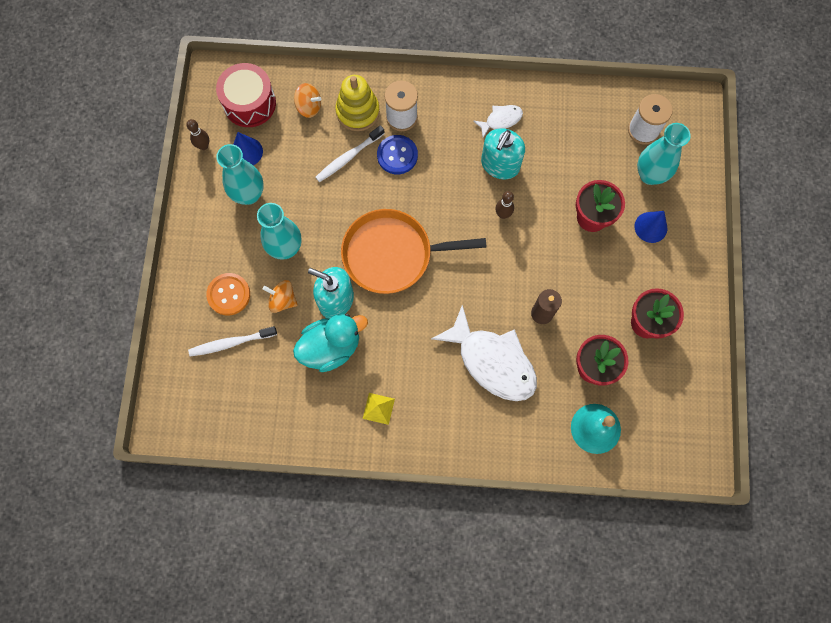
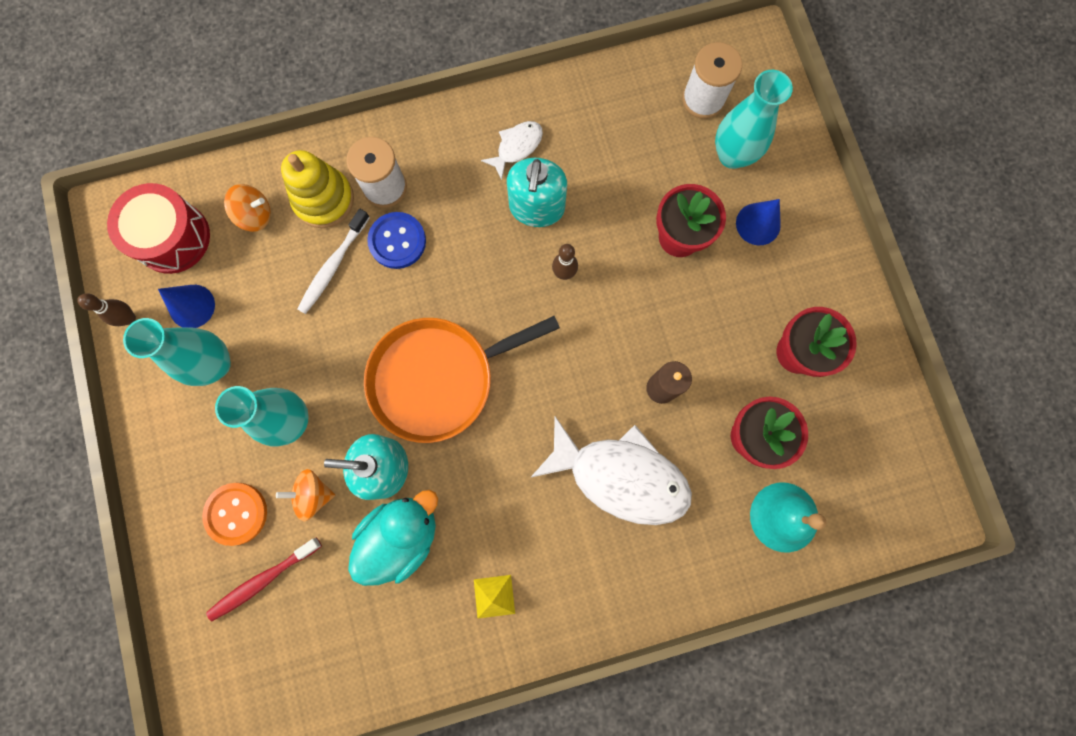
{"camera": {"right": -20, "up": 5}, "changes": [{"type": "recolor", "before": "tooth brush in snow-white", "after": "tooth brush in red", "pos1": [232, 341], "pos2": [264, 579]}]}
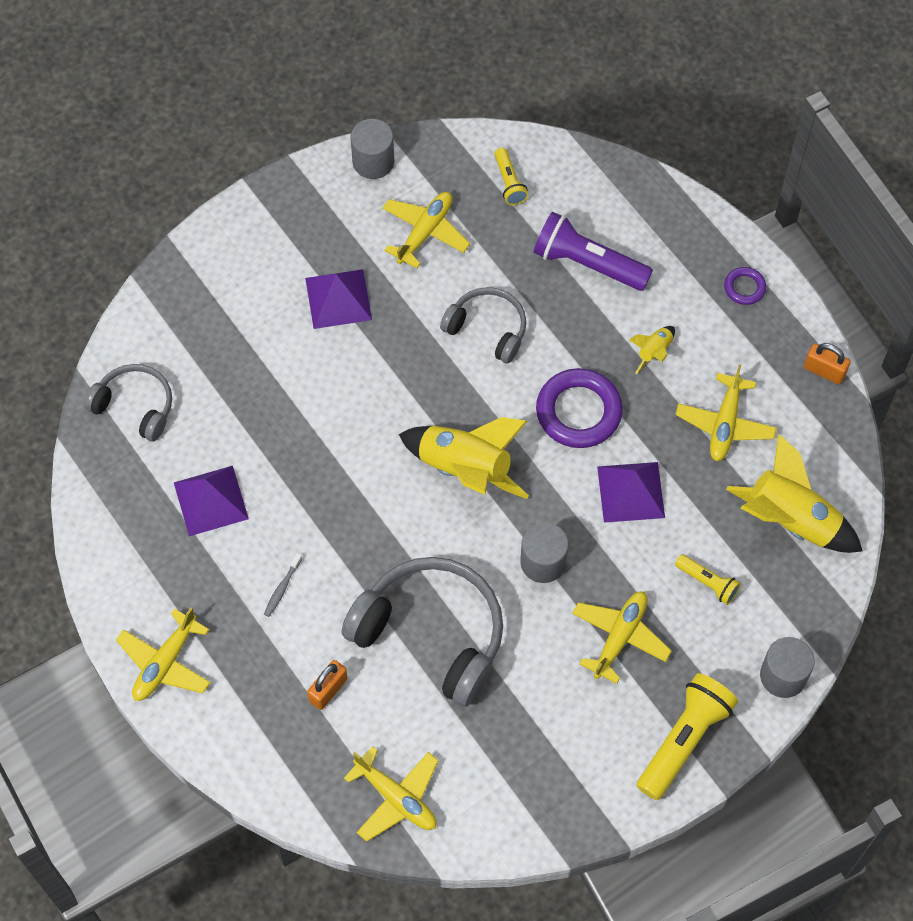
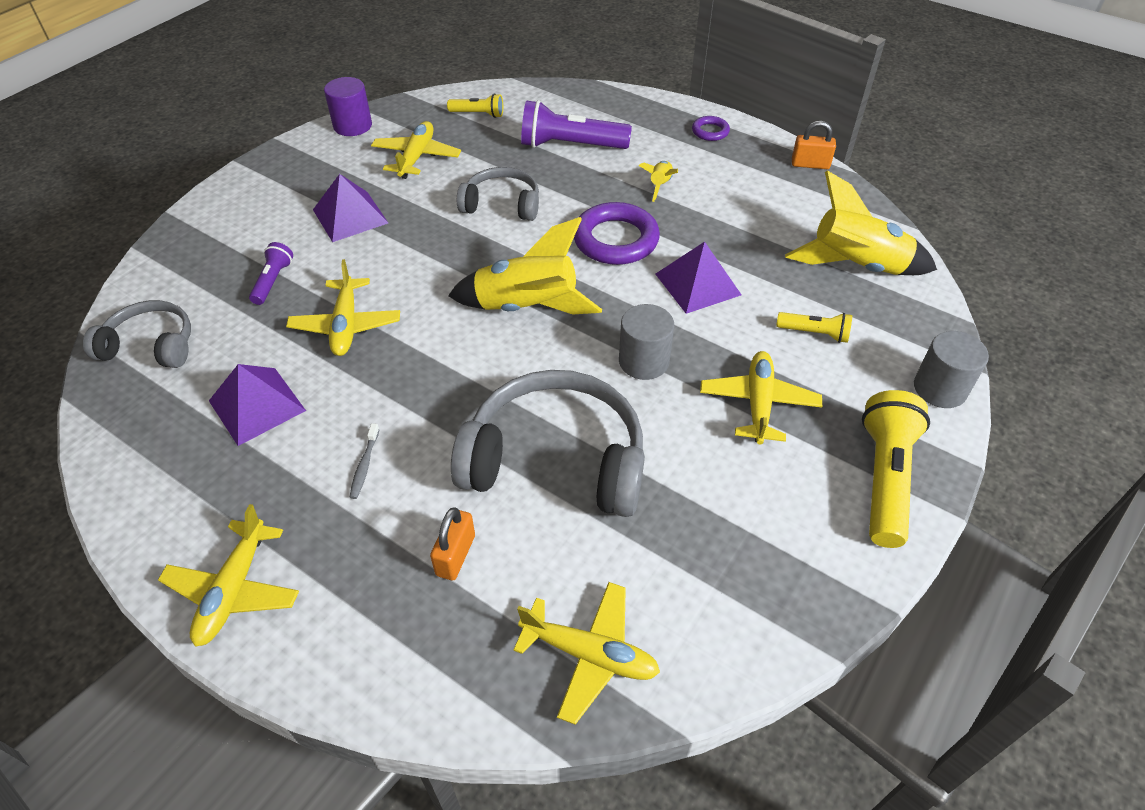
{"camera": {"right": -20, "up": -15}, "changes": [{"type": "recolor", "before": "cylinder in grey", "after": "cylinder in purple", "pos1": [372, 149], "pos2": [348, 106]}, {"type": "rotate", "before": "pocket torch in yellow", "pos1": [511, 176], "pos2": [475, 105], "turn": -45}, {"type": "move", "before": "toy plane in yellow", "pos1": [726, 412], "pos2": [343, 307]}, {"type": "insert", "after": "pocket torch in purple", "pos2": [271, 273]}]}
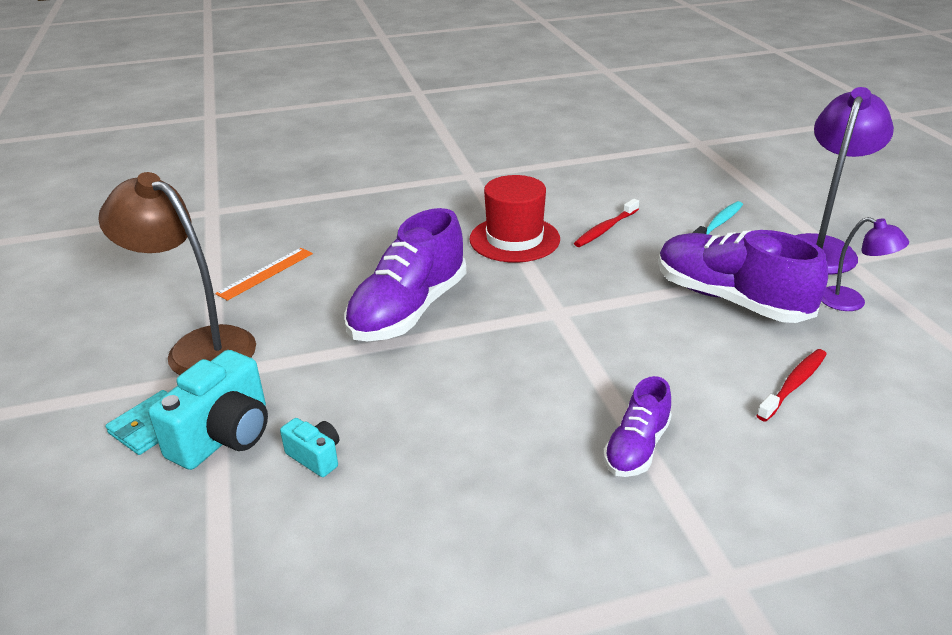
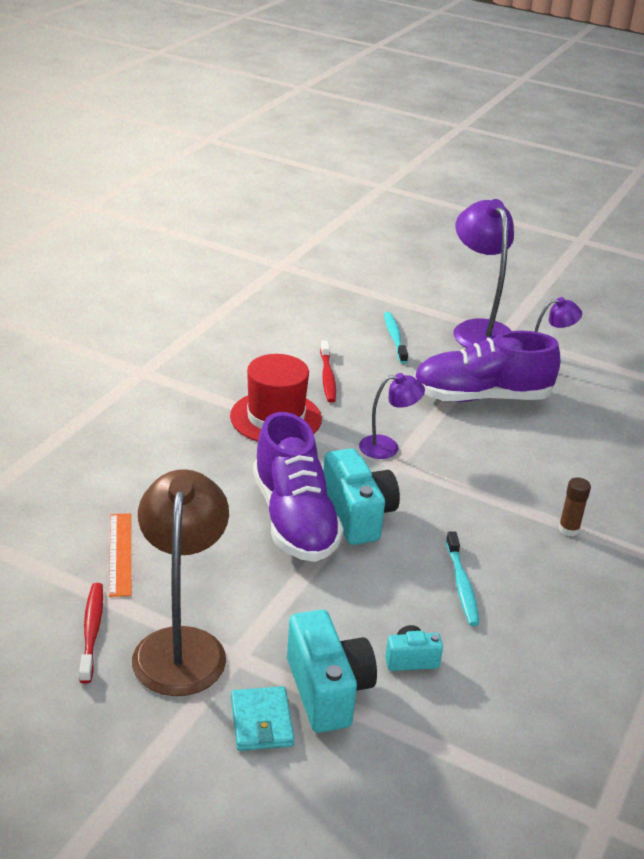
{"camera": {"right": -50, "up": 0}, "changes": [{"type": "rotate", "before": "lamp in brown", "pos1": [177, 273], "pos2": [180, 582], "turn": 105}, {"type": "move", "before": "tooth brush in red", "pos1": [791, 385], "pos2": [91, 633]}, {"type": "replace", "before": "lace-up shoe in purple", "after": "glue in brown", "pos1": [637, 426], "pos2": [574, 507]}, {"type": "insert", "after": "lamp in purple", "pos2": [392, 416]}, {"type": "insert", "after": "photo camera in turquoise", "pos2": [361, 496]}, {"type": "insert", "after": "tooth brush in turquoise", "pos2": [463, 578]}]}
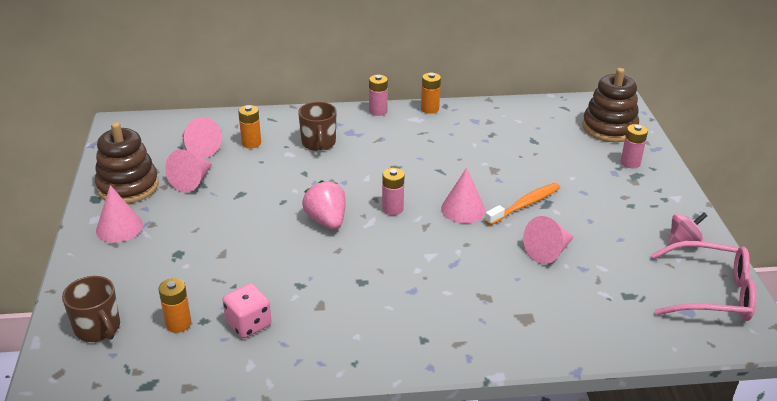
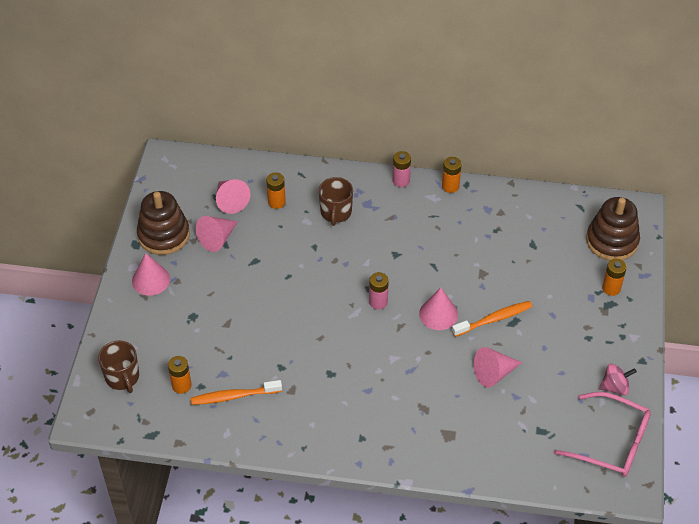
{"camera": {"right": 15, "up": 15}, "changes": [{"type": "recolor", "before": "battery in rose-pink", "after": "battery in orange", "pos1": [634, 146], "pos2": [614, 277]}, {"type": "delete", "before": "berry in rose-pink", "pos1": [324, 205]}, {"type": "replace", "before": "die in rose-pink", "after": "tooth brush in orange", "pos1": [247, 310], "pos2": [236, 392]}]}
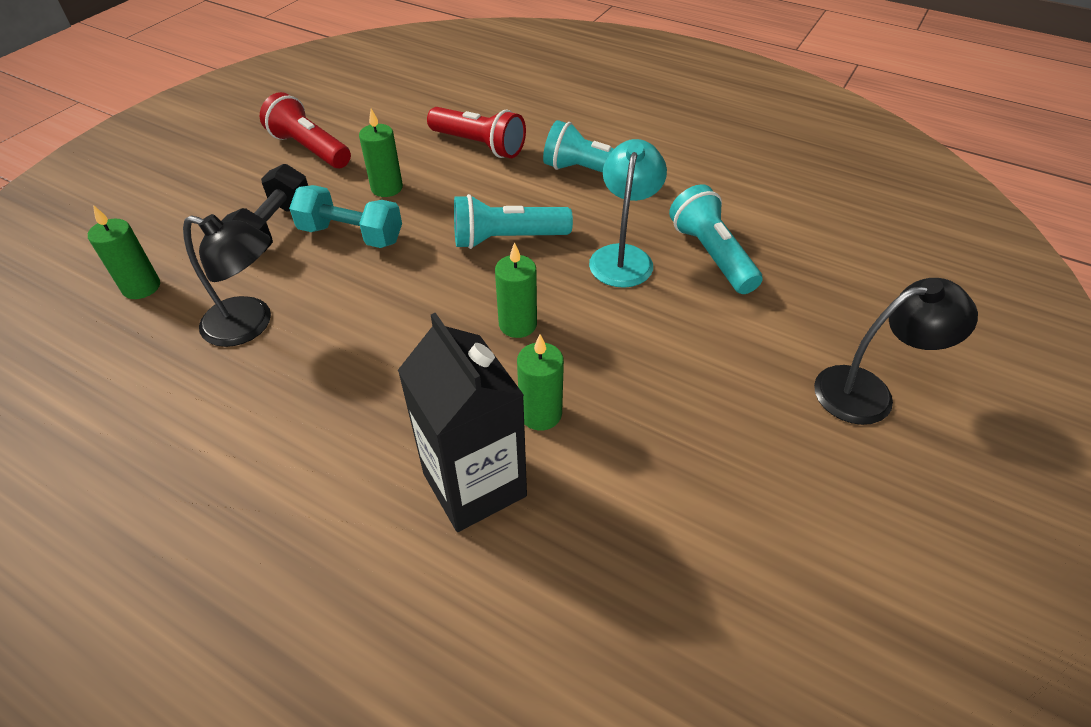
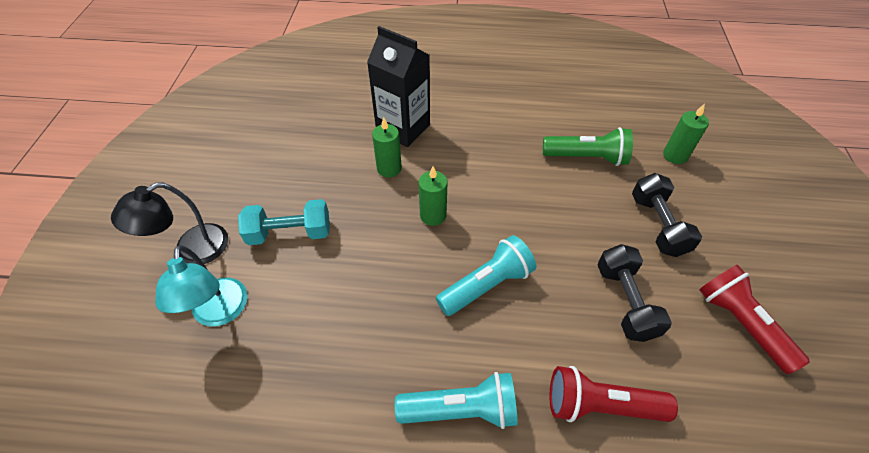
{"camera": {"right": 155, "up": 5}, "changes": [{"type": "rotate", "before": "pocket torch in red", "pos1": [305, 130], "pos2": [754, 319], "turn": -135}, {"type": "replace", "before": "candle in emerald", "after": "dumbbell in jet-black", "pos1": [381, 153], "pos2": [634, 293]}, {"type": "move", "before": "lamp in turquoise", "pos1": [628, 213], "pos2": [201, 286]}, {"type": "delete", "before": "pocket torch in turquoise", "pos1": [716, 239]}, {"type": "move", "before": "dumbbell in turquoise", "pos1": [345, 216], "pos2": [284, 222]}, {"type": "replace", "before": "lamp in jet-black", "after": "pocket torch in emerald", "pos1": [227, 280], "pos2": [588, 146]}]}
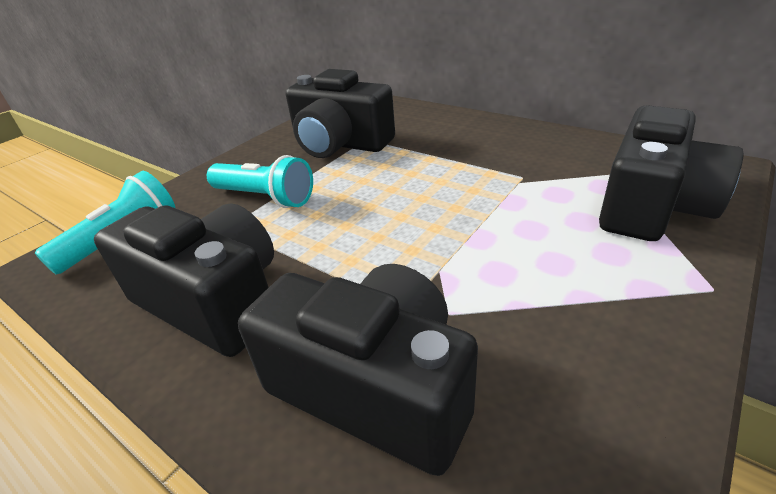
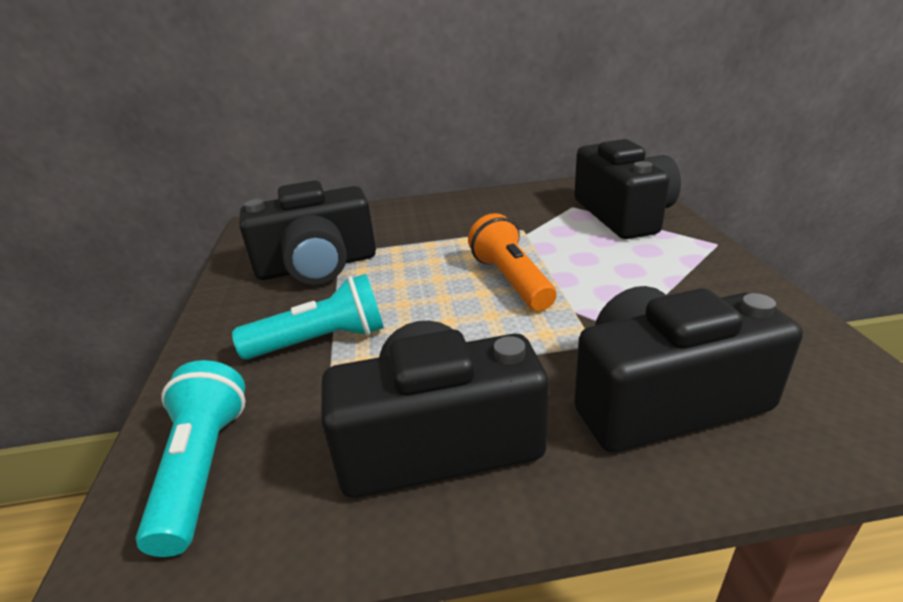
{"camera": {"right": -45, "up": -5}, "changes": [{"type": "insert", "after": "pocket torch in orange", "pos2": [512, 262]}]}
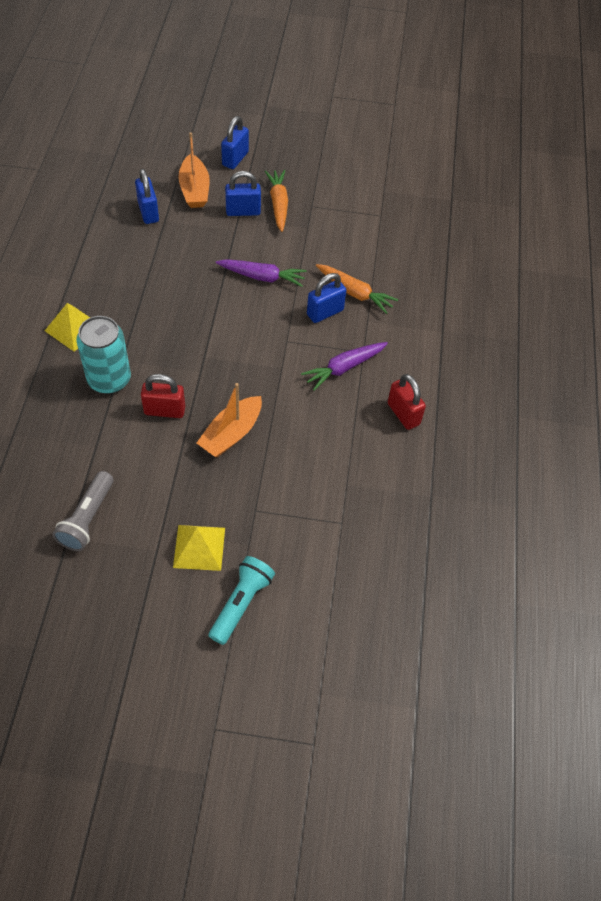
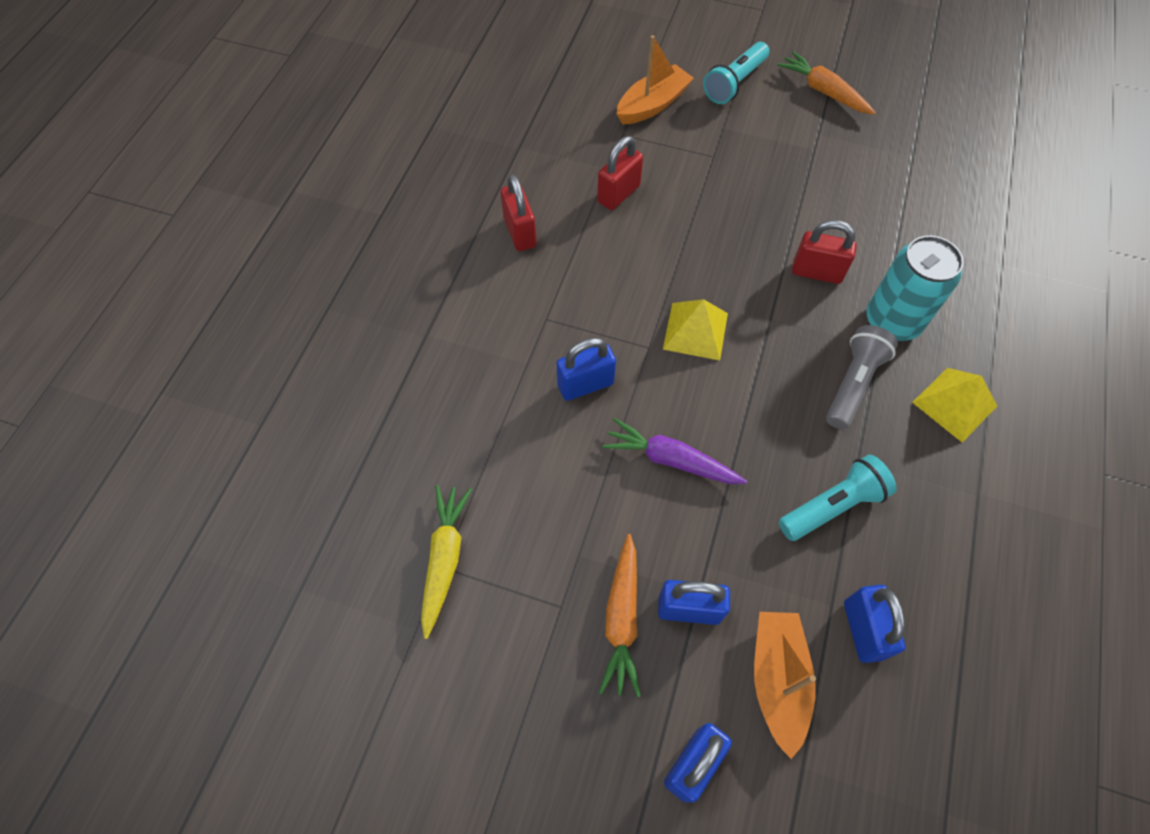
{"camera": {"right": -165, "up": 5}, "changes": [{"type": "move", "before": "toy carrot in orange", "pos1": [357, 289], "pos2": [826, 83]}, {"type": "delete", "before": "toy carrot in purple", "pos1": [344, 366]}, {"type": "move", "before": "boat in orange", "pos1": [229, 420], "pos2": [655, 80]}, {"type": "move", "before": "pocket torch in grey", "pos1": [83, 511], "pos2": [862, 377]}, {"type": "move", "before": "pyramid in yellow", "pos1": [199, 548], "pos2": [695, 330]}, {"type": "insert", "after": "padlock in red", "pos2": [620, 173]}, {"type": "insert", "after": "pocket torch in turquoise", "pos2": [838, 498]}, {"type": "insert", "after": "toy carrot in yellow", "pos2": [446, 562]}]}
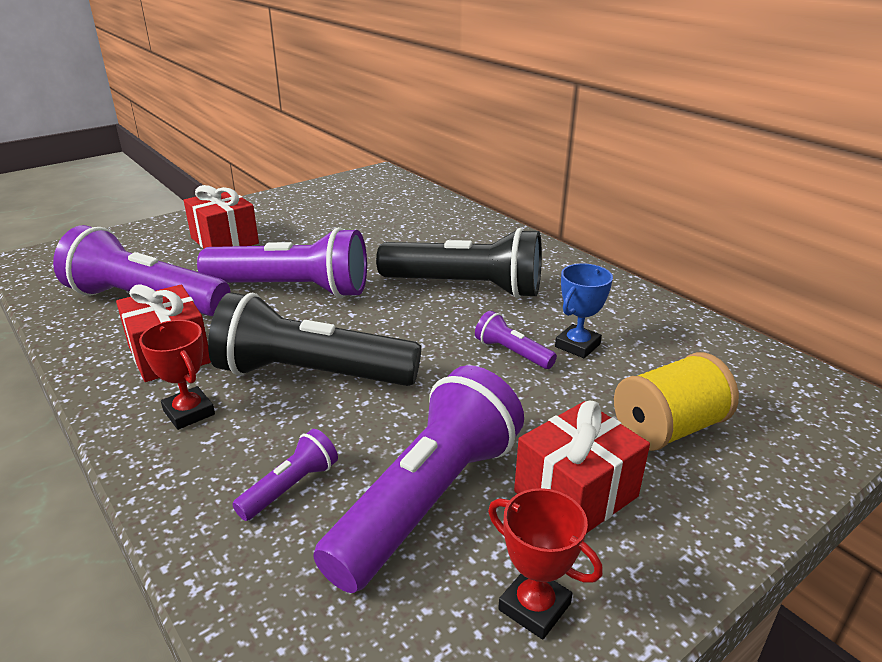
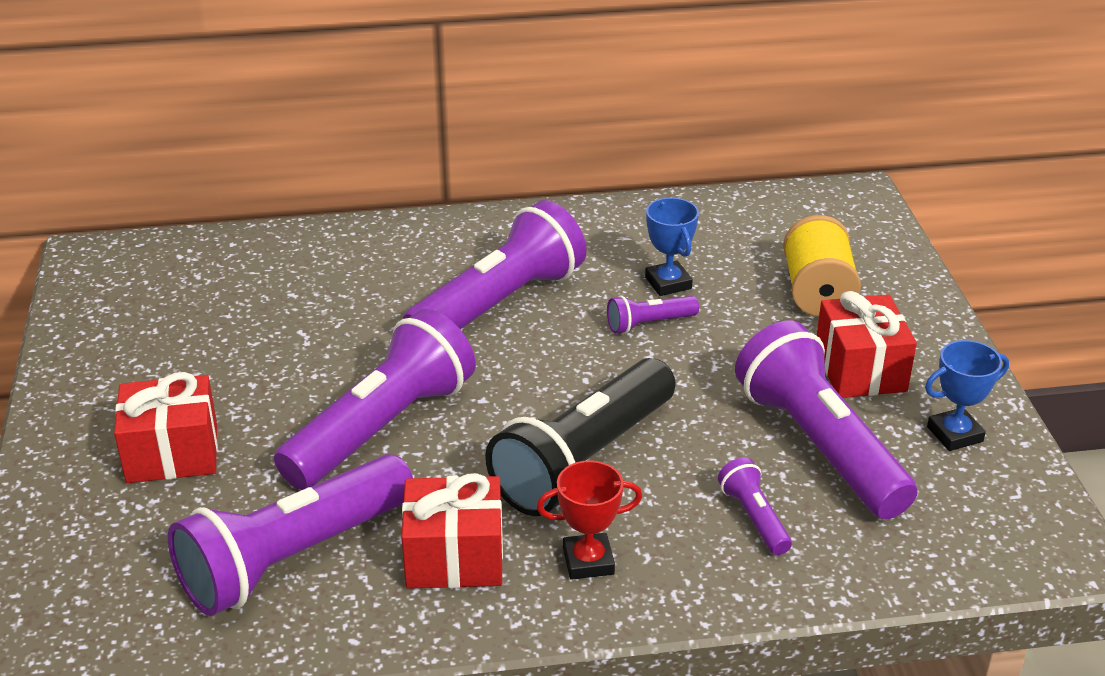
{"camera": {"right": -60, "up": 5}, "changes": [{"type": "recolor", "before": "pocket torch in jet-black", "after": "pocket torch in purple", "pos1": [459, 263], "pos2": [494, 264]}, {"type": "recolor", "before": "prize cup in red", "after": "prize cup in cobalt", "pos1": [545, 564], "pos2": [967, 395]}]}
